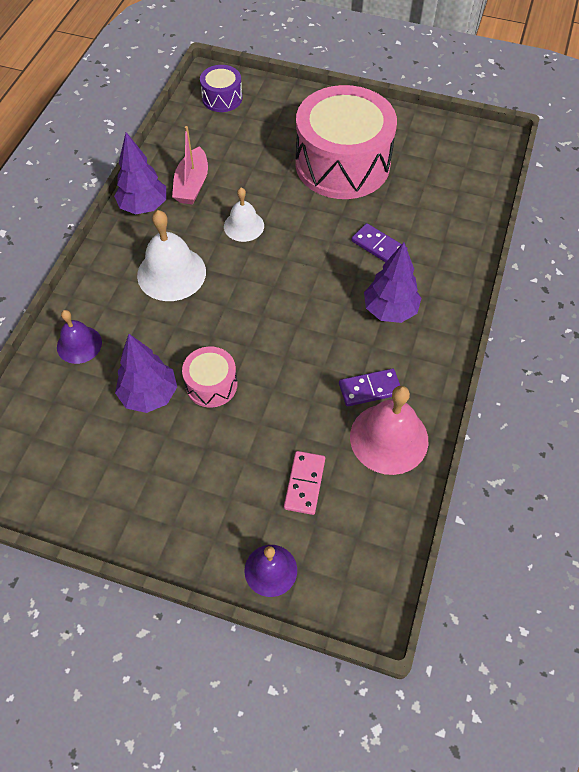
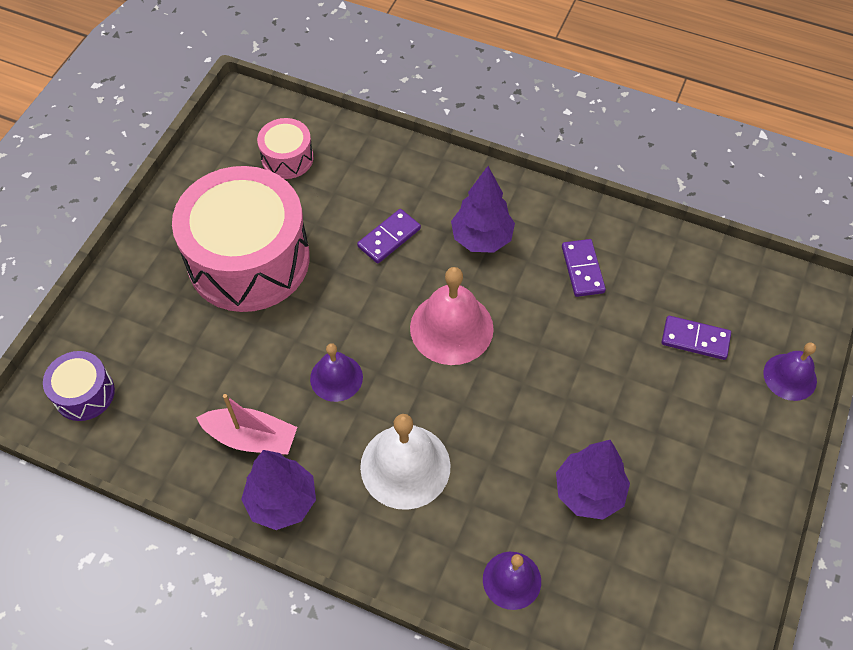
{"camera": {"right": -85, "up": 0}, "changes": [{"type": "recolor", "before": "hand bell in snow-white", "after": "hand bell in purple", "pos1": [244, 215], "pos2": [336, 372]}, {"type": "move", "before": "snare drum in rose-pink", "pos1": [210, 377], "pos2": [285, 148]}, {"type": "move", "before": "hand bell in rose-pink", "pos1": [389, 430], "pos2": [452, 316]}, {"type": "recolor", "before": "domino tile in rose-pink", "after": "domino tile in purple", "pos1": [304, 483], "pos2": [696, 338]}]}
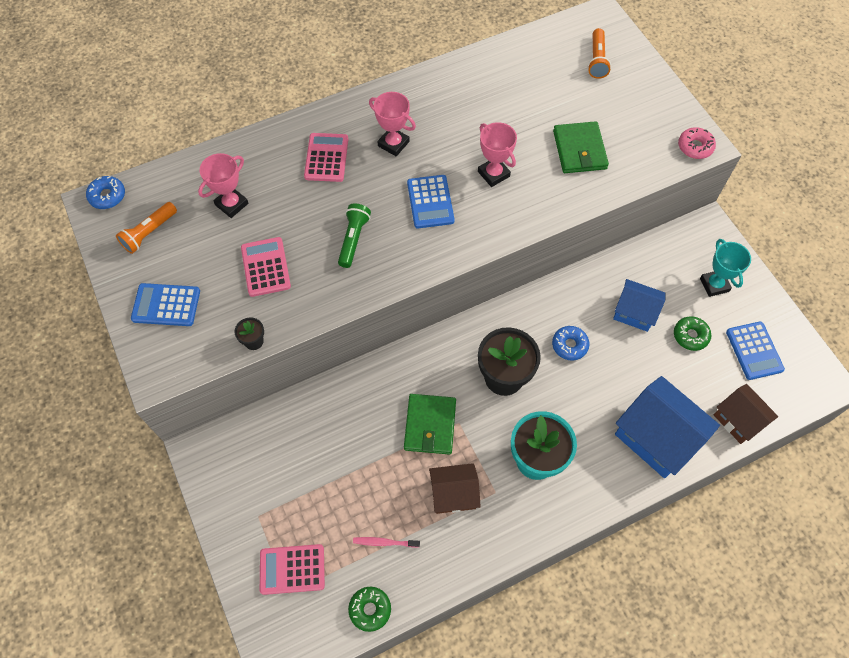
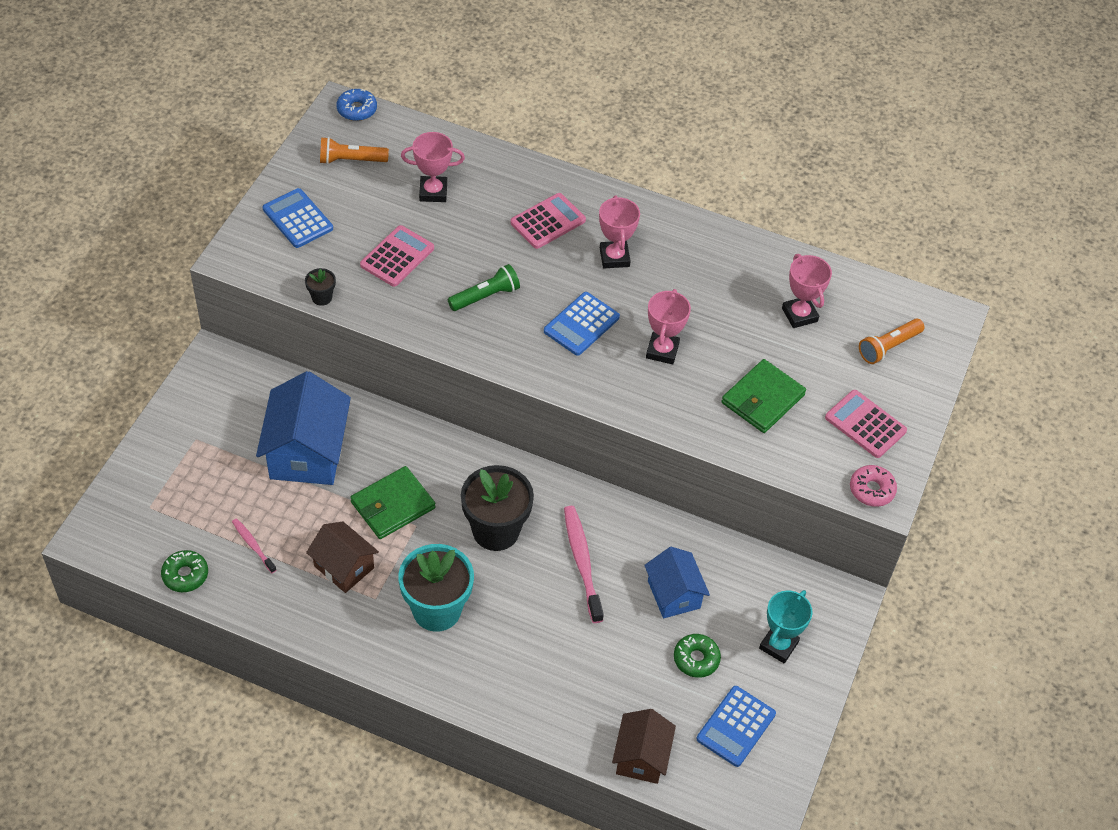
{"camera": {"right": 45, "up": -10}, "changes": [{"type": "replace", "before": "donut in cobalt", "after": "tooth brush in rose-pink", "pos1": [571, 343], "pos2": [584, 564]}, {"type": "move", "before": "toy house in cobalt", "pos1": [667, 427], "pos2": [303, 428]}, {"type": "move", "before": "calculator in rose-pink", "pos1": [292, 569], "pos2": [866, 424]}, {"type": "insert", "after": "prize cup in rose-pink", "pos2": [807, 291]}]}
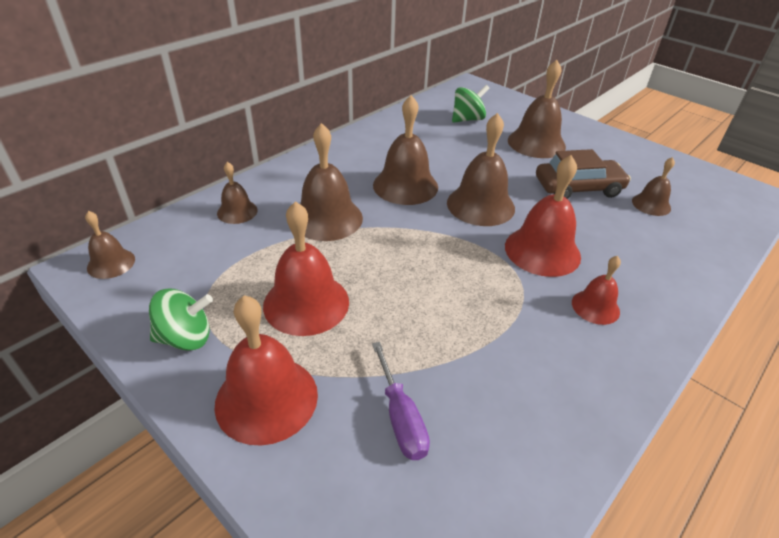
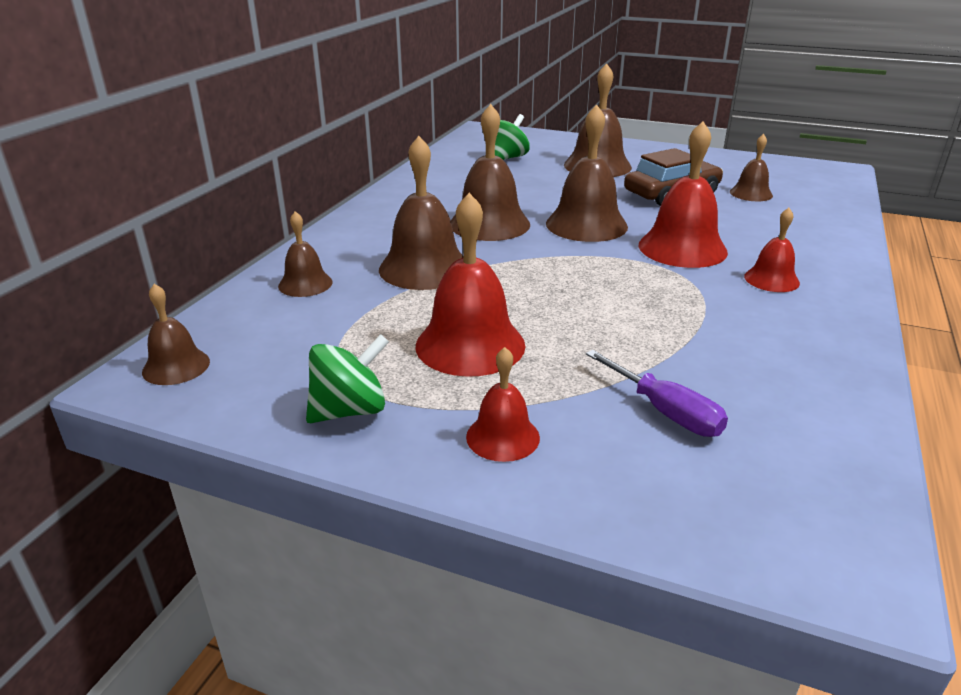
{"camera": {"right": -20, "up": -10}, "changes": [{"type": "resize", "before": "hand bell in red", "pos1": [266, 370], "pos2": [503, 404], "scale": 0.56}]}
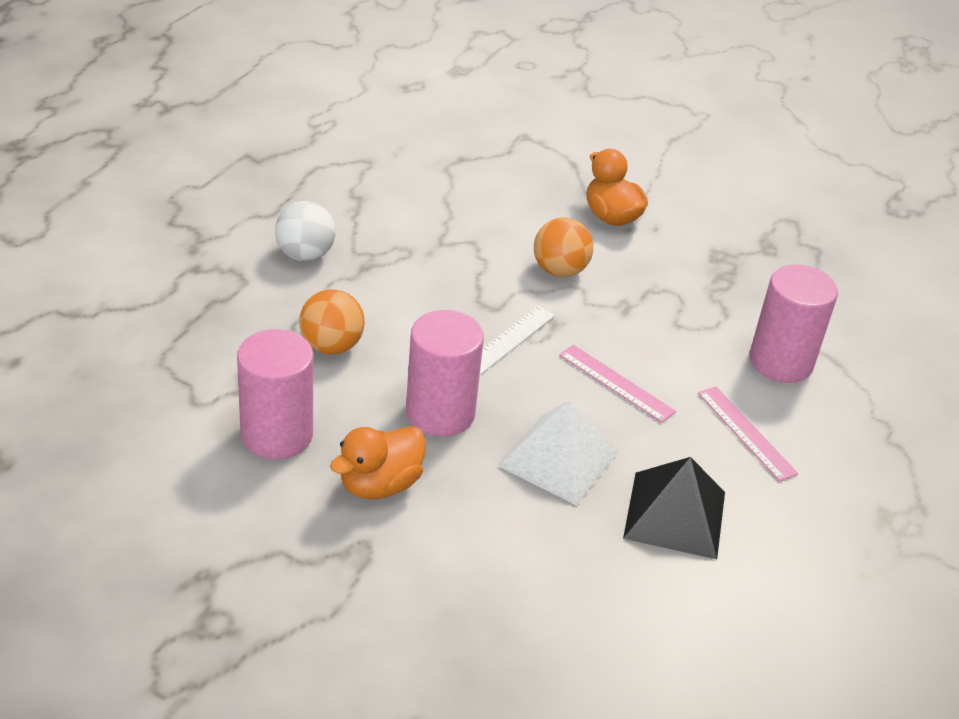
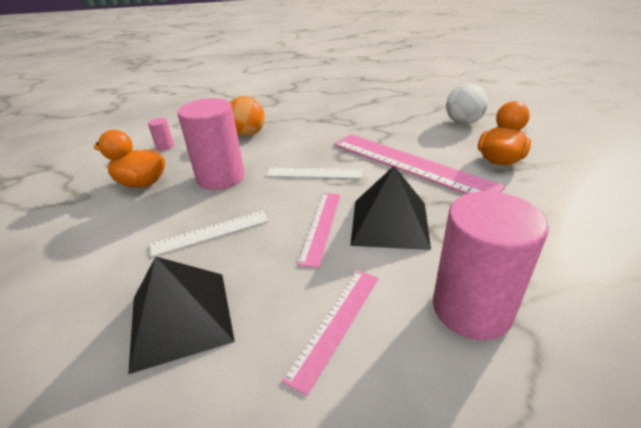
{"camera": {"right": 65, "up": -5}, "changes": [{"type": "move", "before": "play ball in snow-white", "pos1": [305, 231], "pos2": [467, 103]}, {"type": "replace", "before": "play ball in orange", "after": "measuring stick in rose-pink", "pos1": [563, 247], "pos2": [419, 164]}, {"type": "resize", "before": "cylinder in rose-pink", "pos1": [275, 394], "pos2": [161, 134], "scale": 0.43}, {"type": "replace", "before": "pyramid in snow-white", "after": "measuring stick in snow-white", "pos1": [558, 453], "pos2": [209, 234]}, {"type": "insert", "after": "pyramid in jet-black", "pos2": [390, 208]}]}
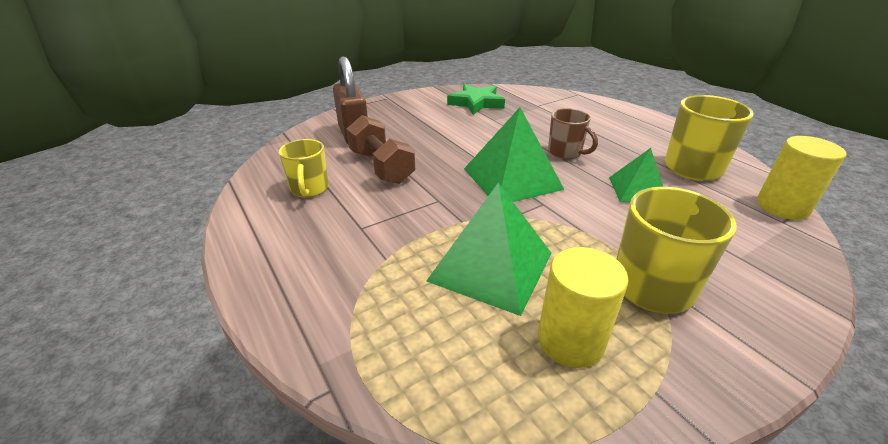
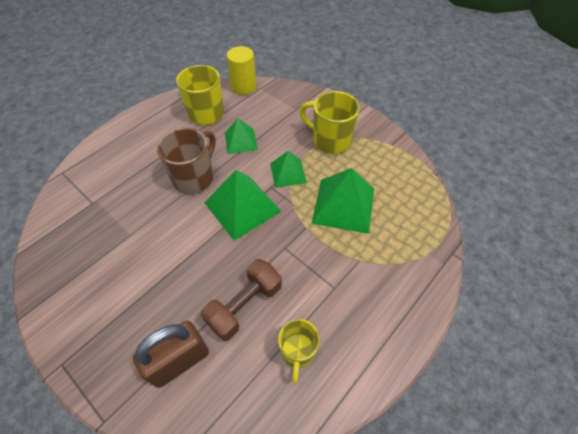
{"camera": {"right": -105, "up": 20}, "changes": [{"type": "delete", "before": "star in emerald", "pos1": [476, 99]}, {"type": "resize", "before": "mug in brown", "pos1": [573, 134], "pos2": [186, 161], "scale": 1.56}, {"type": "rotate", "before": "mug in yellow", "pos1": [304, 168], "pos2": [299, 351], "turn": 120}, {"type": "delete", "before": "cylinder in yellow", "pos1": [583, 307]}, {"type": "insert", "after": "pyramid in emerald", "pos2": [288, 169]}]}
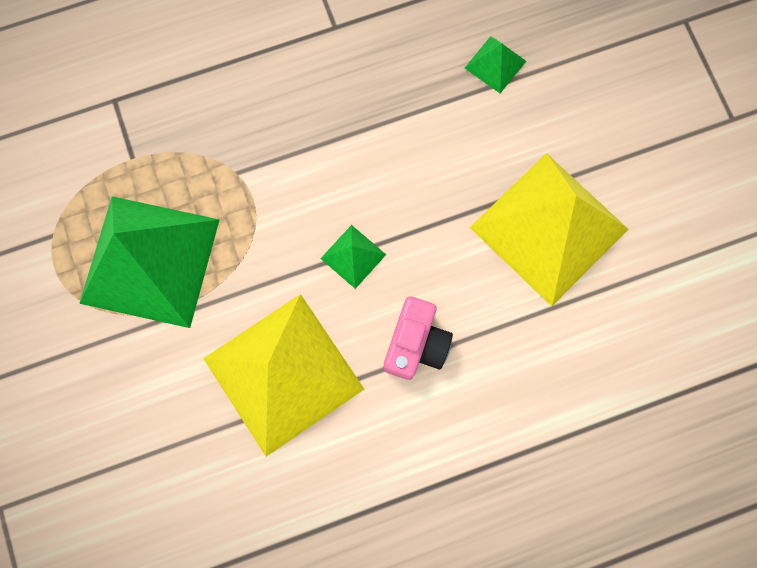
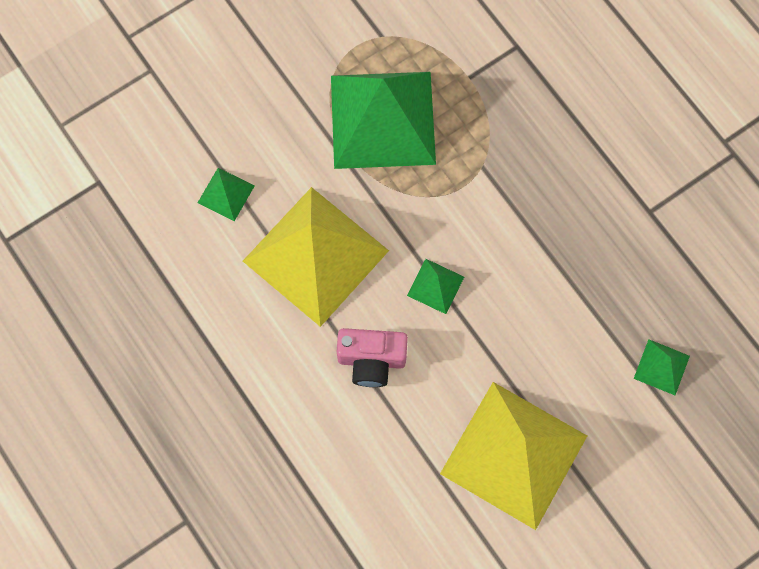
{"camera": {"right": 75, "up": -5}, "changes": [{"type": "insert", "after": "pyramid in emerald", "pos2": [226, 194]}]}
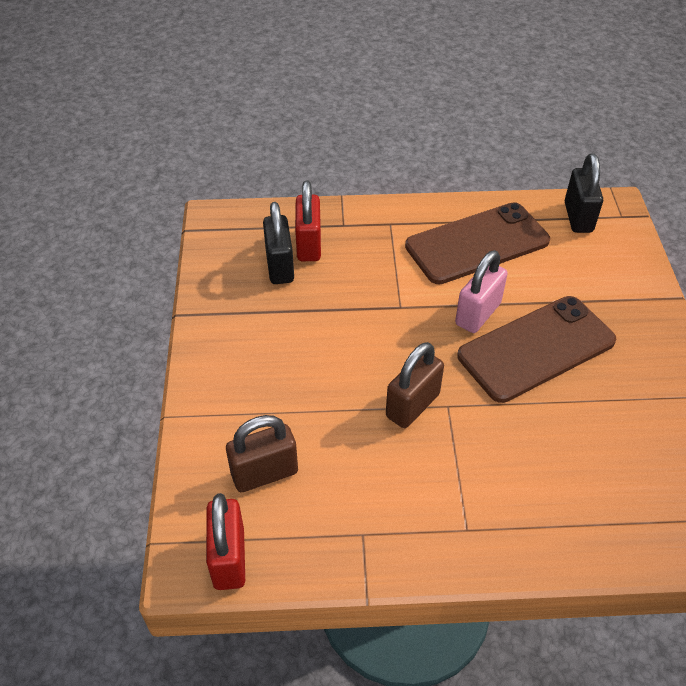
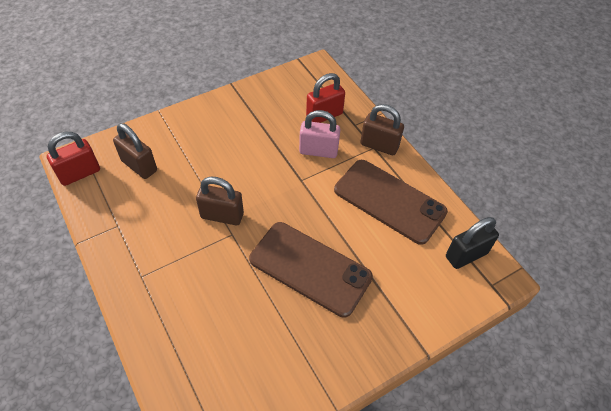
{"camera": {"right": 60, "up": 5}, "changes": [{"type": "delete", "before": "padlock in jet-black", "pos1": [278, 243]}, {"type": "move", "before": "padlock in rose-pink", "pos1": [481, 291], "pos2": [320, 134]}, {"type": "insert", "after": "padlock in brown", "pos2": [382, 129]}]}
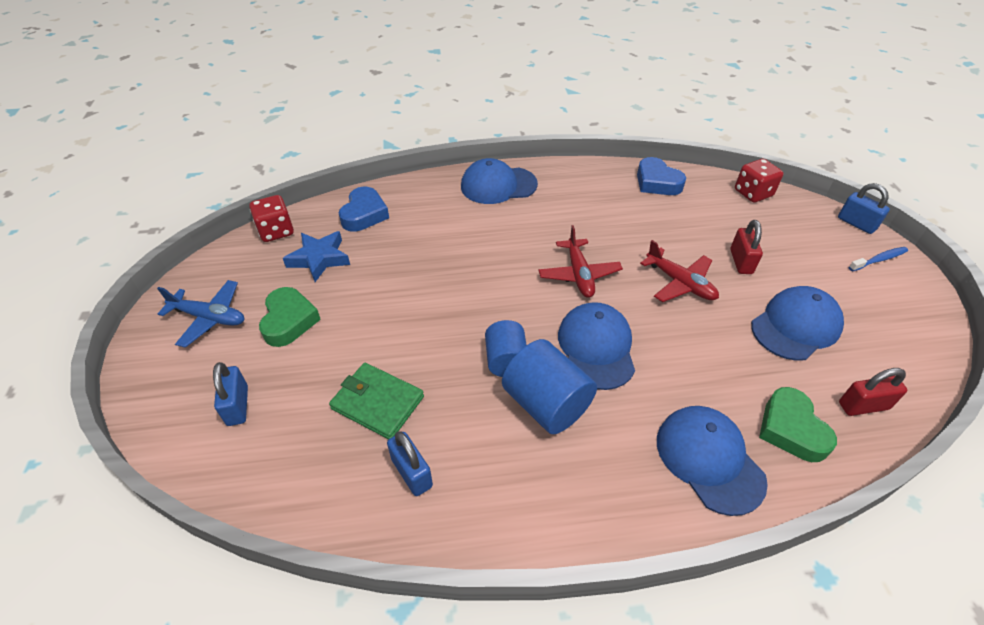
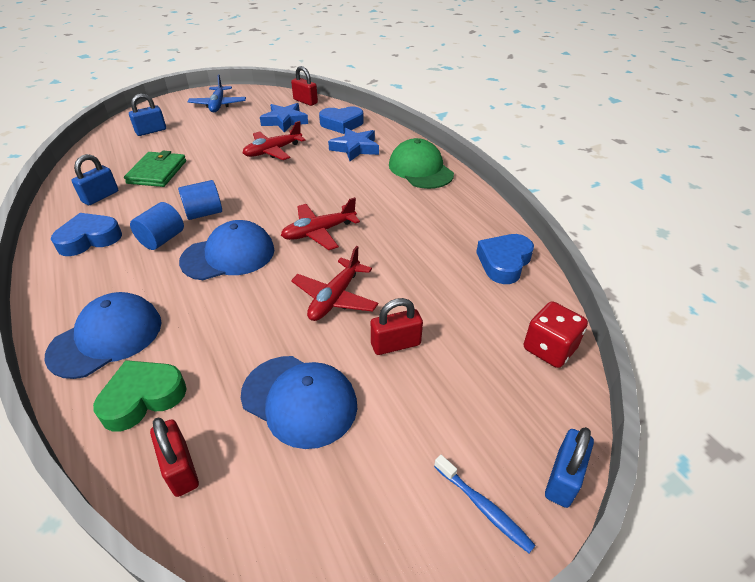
{"camera": {"right": 70, "up": -5}, "changes": [{"type": "recolor", "before": "peaked cap in cobalt", "after": "peaked cap in emerald", "pos1": [499, 181], "pos2": [421, 163]}, {"type": "replace", "before": "die in red", "after": "padlock in red", "pos1": [271, 218], "pos2": [304, 86]}, {"type": "delete", "before": "love heart in emerald", "pos1": [290, 317]}, {"type": "resize", "before": "cylinder in cobalt", "pos1": [549, 386], "pos2": [157, 226], "scale": 0.65}, {"type": "insert", "after": "toy plane in red", "pos2": [274, 140]}, {"type": "insert", "after": "star in cobalt", "pos2": [353, 144]}, {"type": "insert", "after": "love heart in cobalt", "pos2": [86, 234]}]}
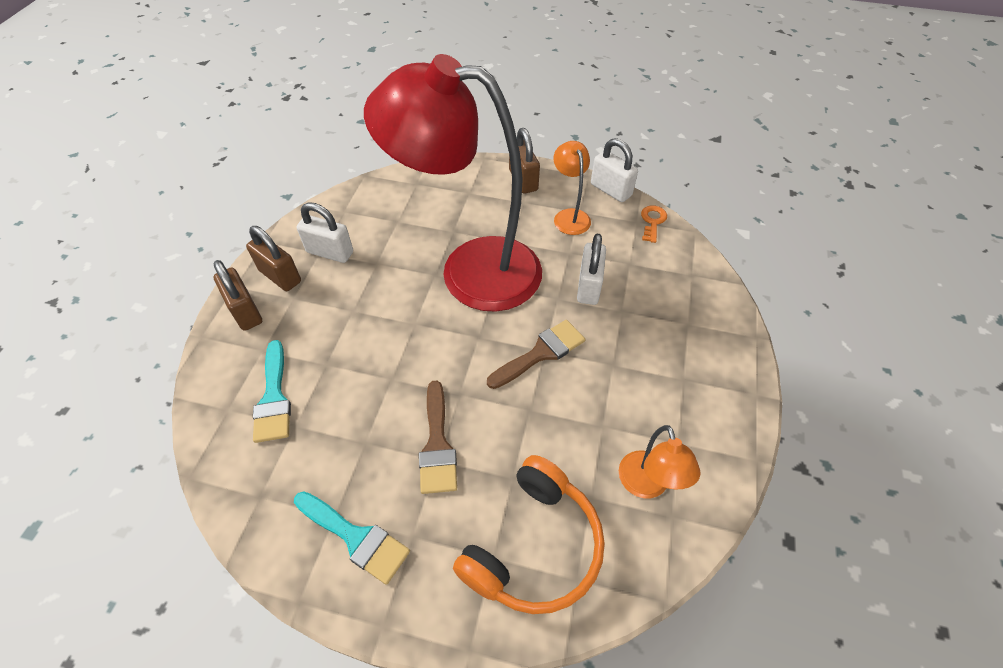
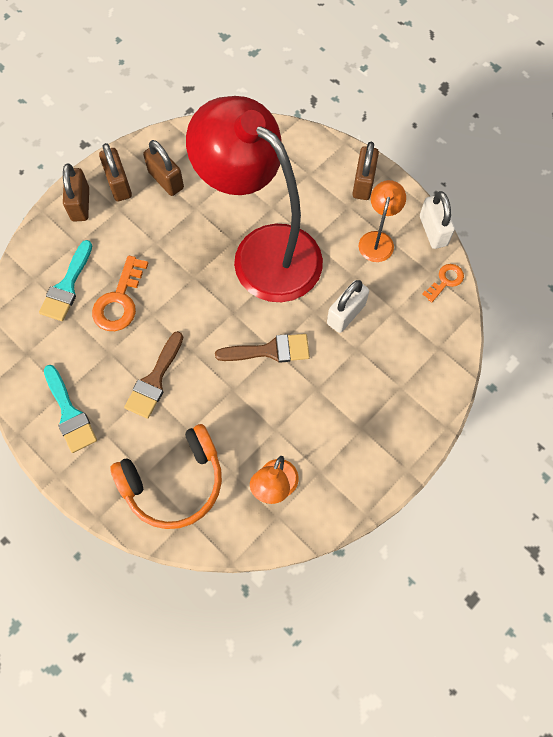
{"camera": {"right": 30, "up": 15}, "changes": [{"type": "recolor", "before": "padlock in snow-white", "after": "padlock in brown", "pos1": [325, 233], "pos2": [163, 168]}, {"type": "insert", "after": "latchkey in orange", "pos2": [120, 293]}]}
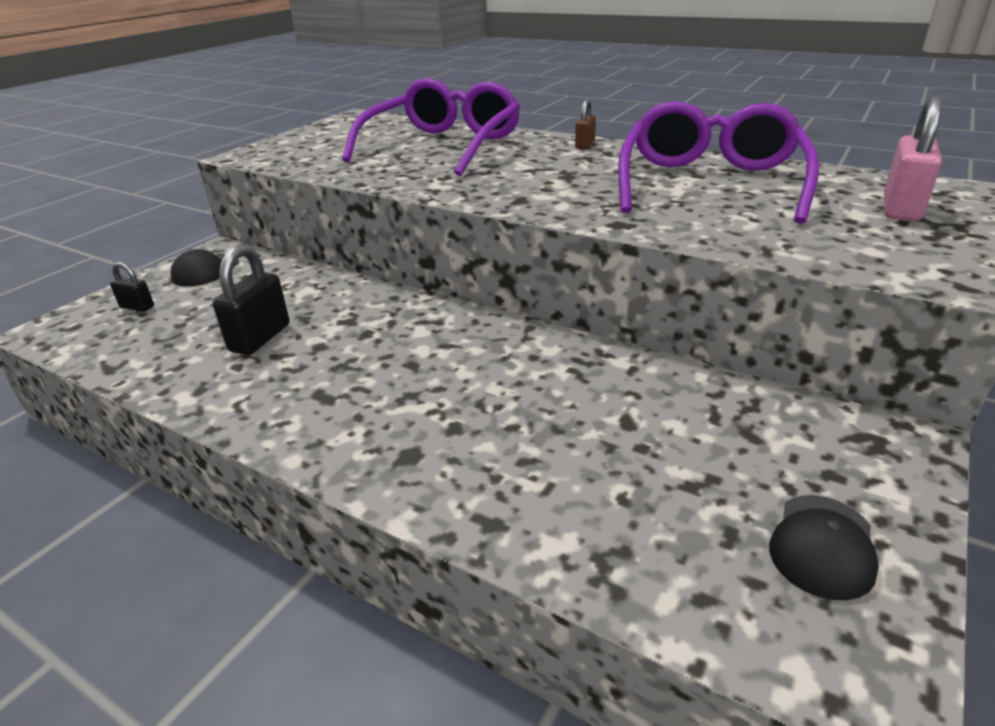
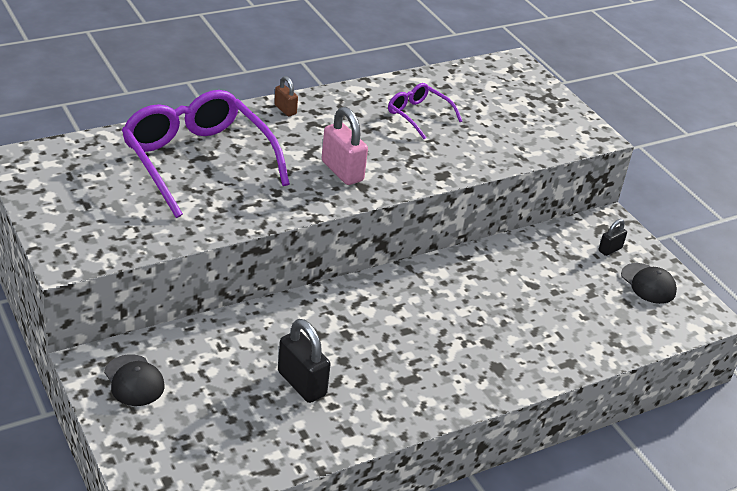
{"camera": {"right": -65, "up": 5}, "changes": [{"type": "move", "before": "padlock in rose-pink", "pos1": [913, 159], "pos2": [345, 146]}, {"type": "resize", "before": "eyeglasses in purple", "pos1": [718, 162], "pos2": [425, 111], "scale": 0.49}, {"type": "move", "before": "padlock in jet-black", "pos1": [132, 287], "pos2": [613, 237]}]}
